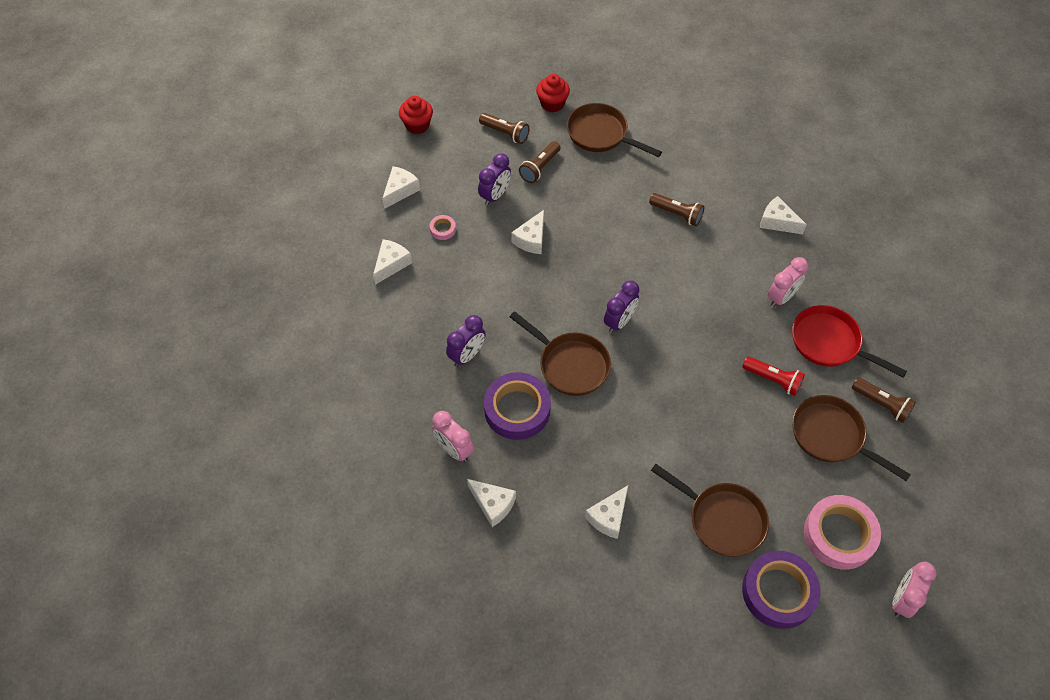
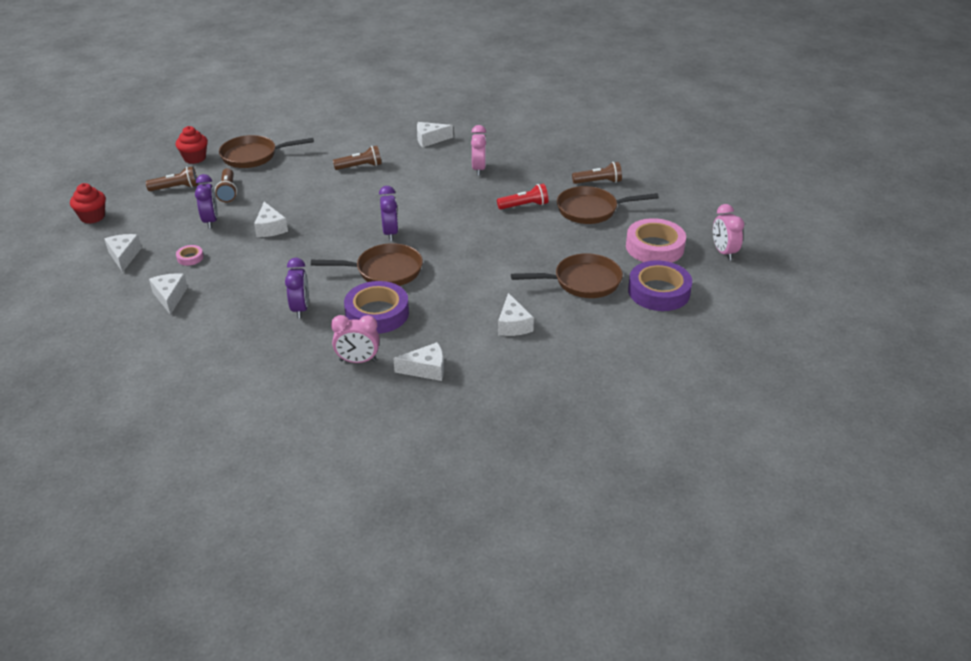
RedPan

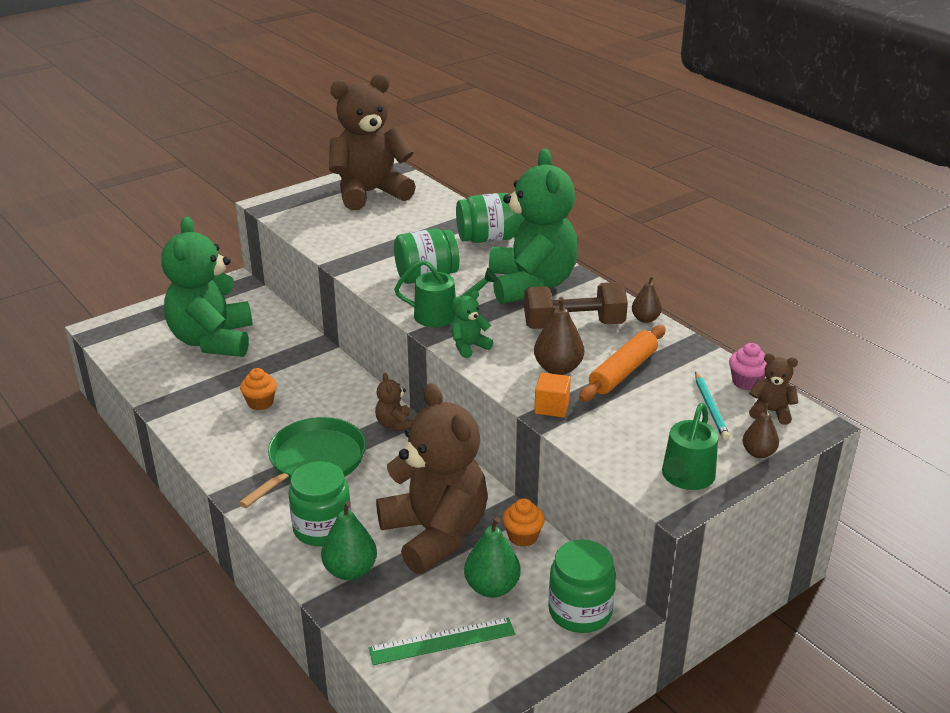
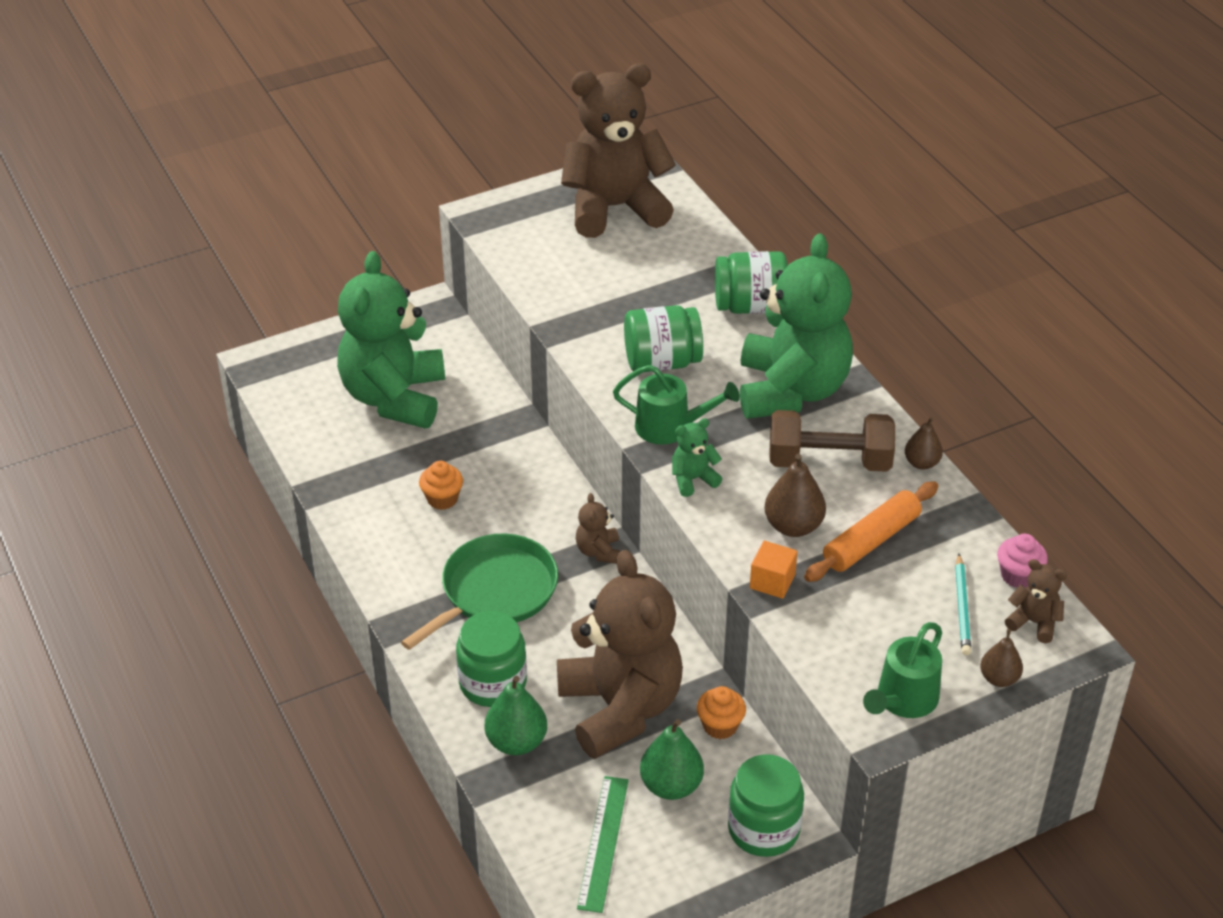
GreenRuler

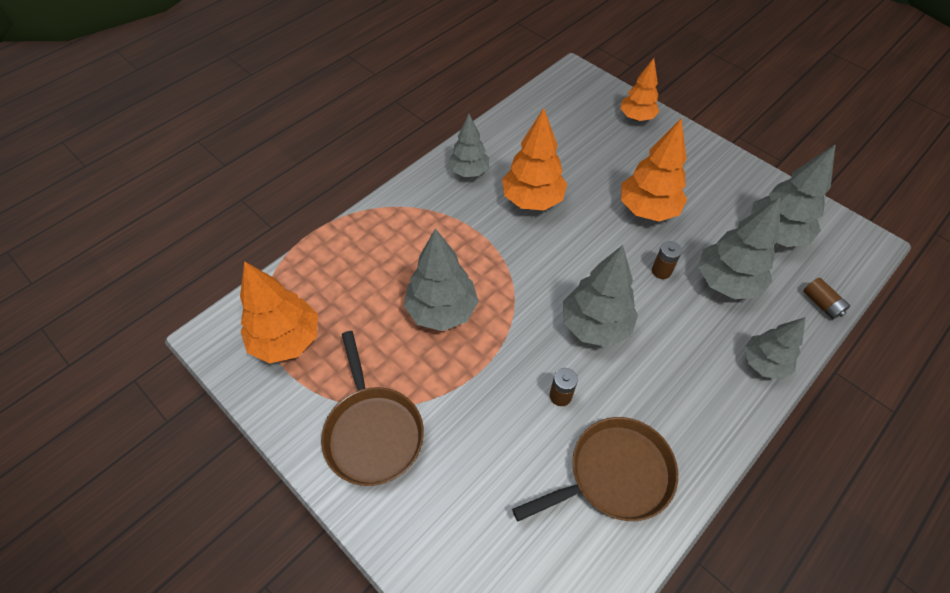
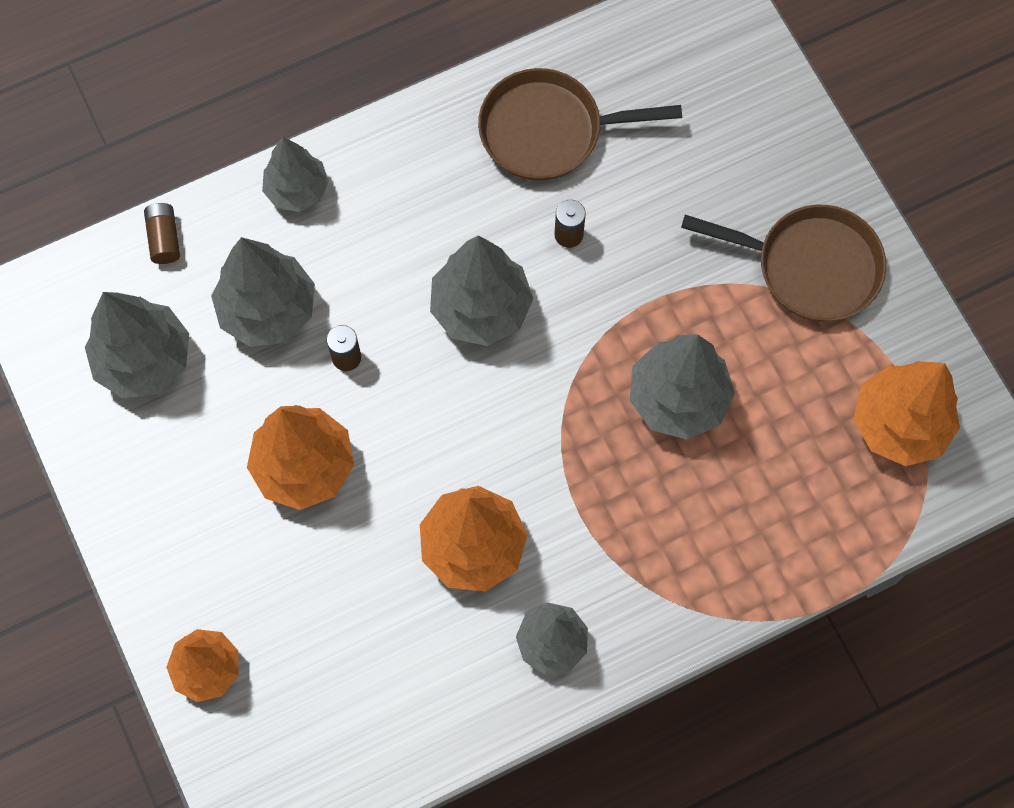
BrownPan (no. 2 from left)

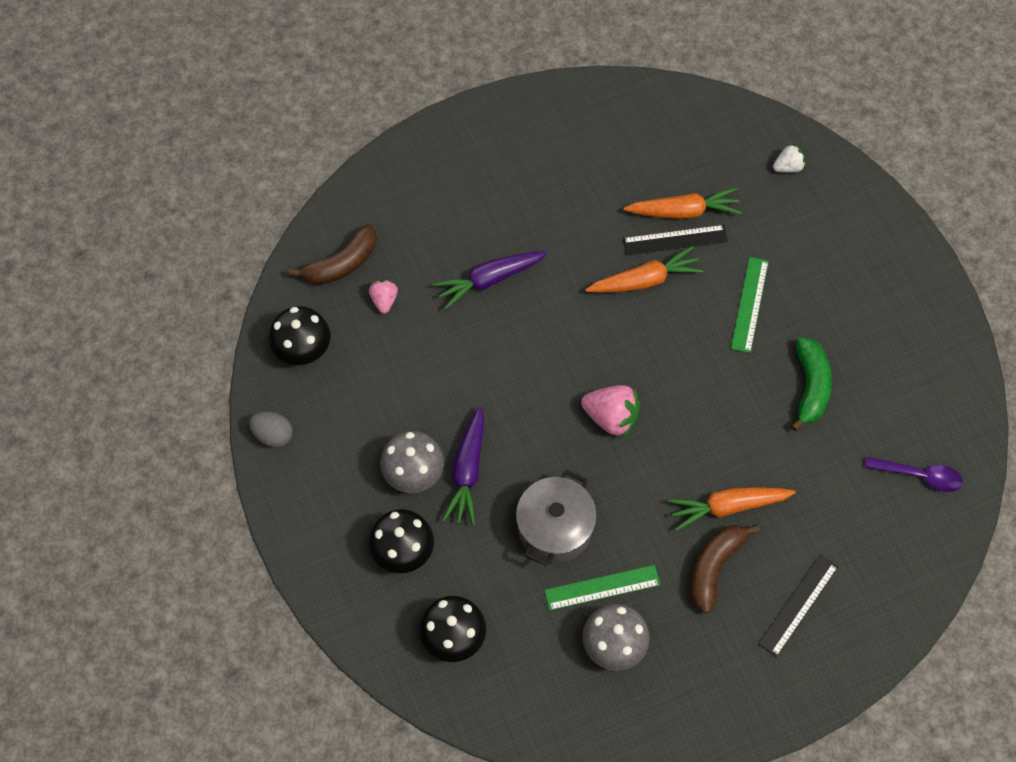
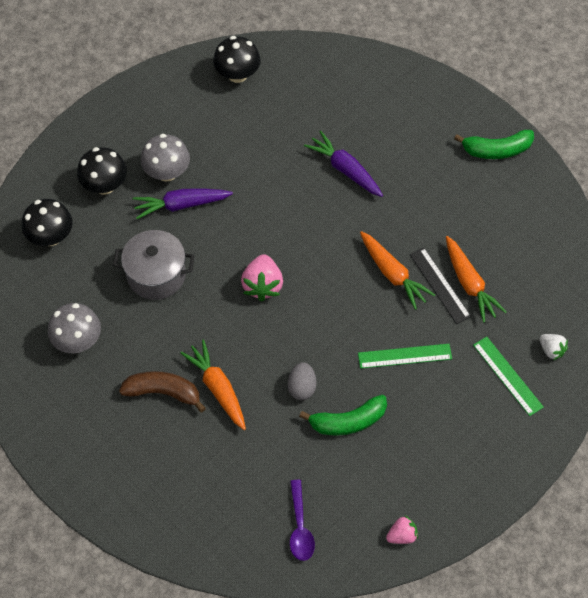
BrownBanana (no. 1 from left in the first image)
BlackRuler (no. 2 from left in the first image)
GreenBanana (no. 2 from left)
GreyEgg
PinkStrawberry (no. 2 from left)
GreenRuler (no. 2 from left)

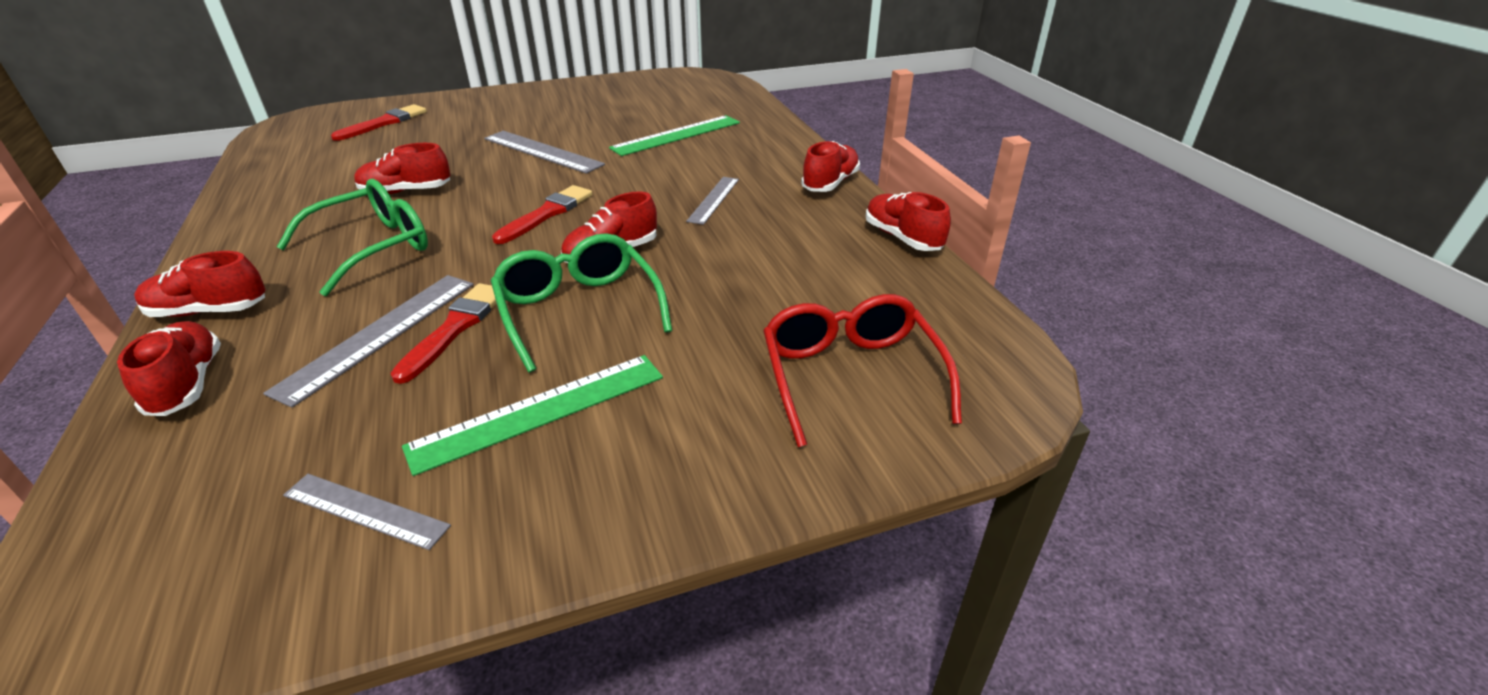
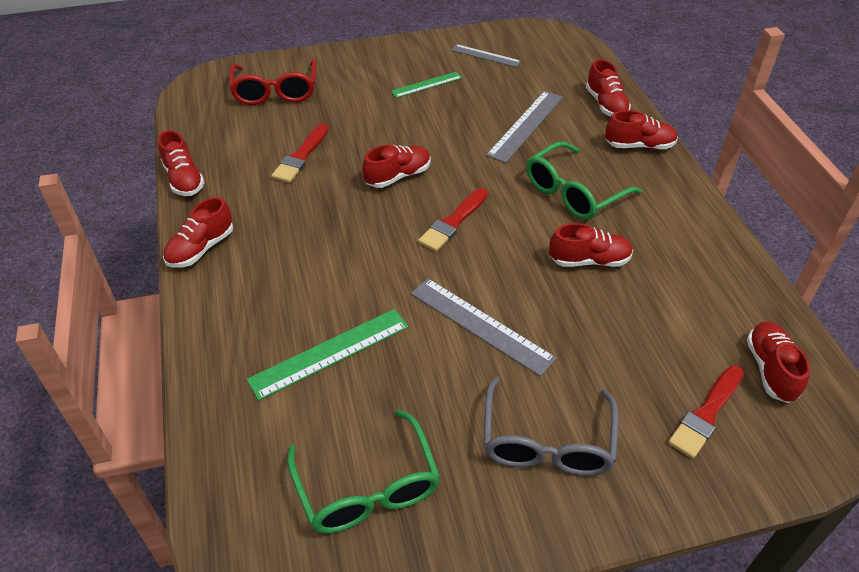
GreyRuler (no. 4 from left in the first image)
GreyGlasses
RedShoe (no. 7 from left)
RedBrush (no. 1 from left)
GreenGlasses (no. 1 from left)
GreenRuler (no. 2 from left)

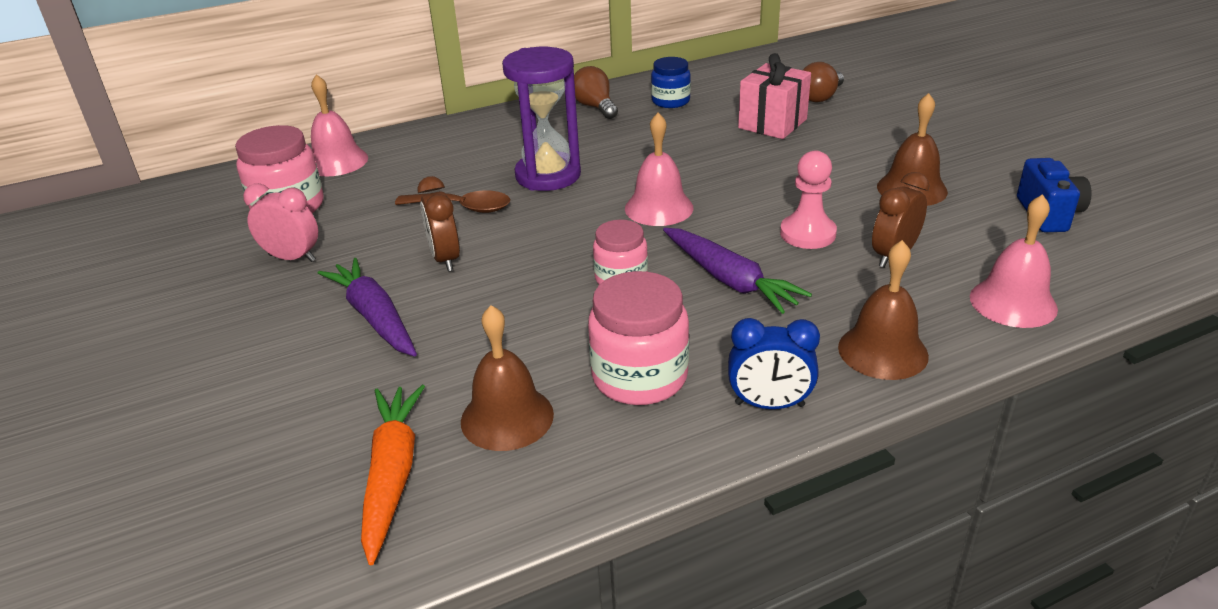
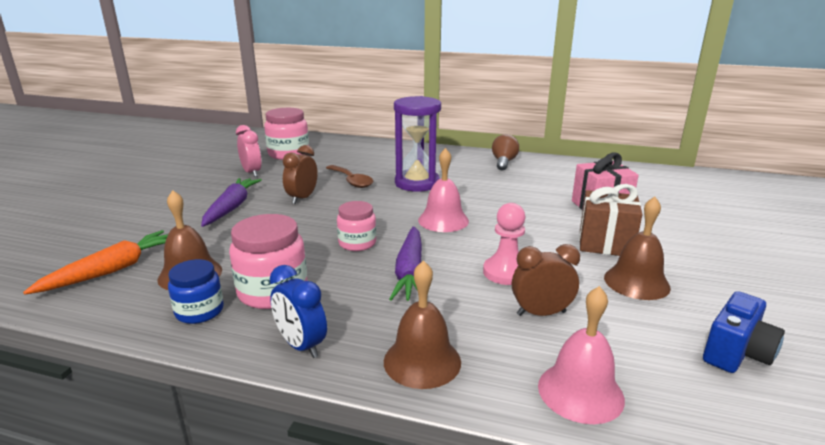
PinkBell (no. 1 from left in the first image)
BrownLightBulb (no. 2 from left in the first image)
BrownGift
BlueJar

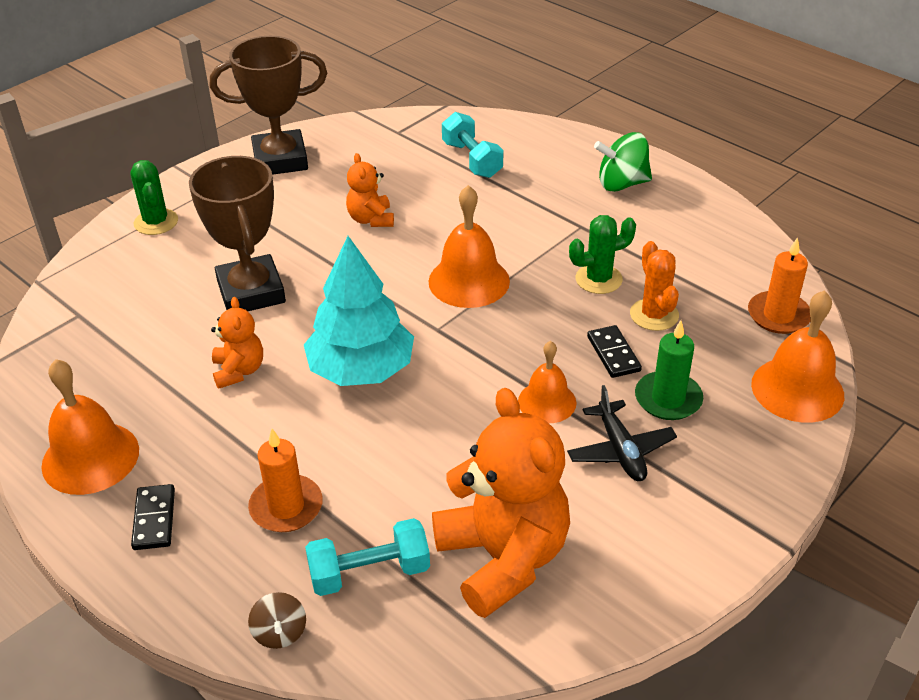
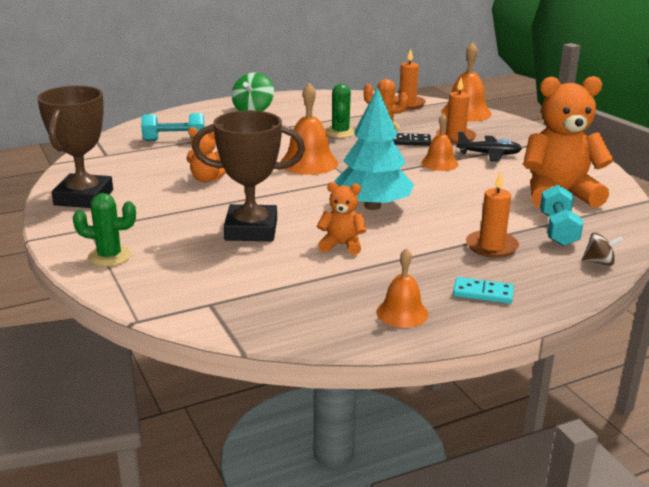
TurquoiseDomino
OrangeCandle (no. 2 from left)
OrangeBell (no. 2 from left)

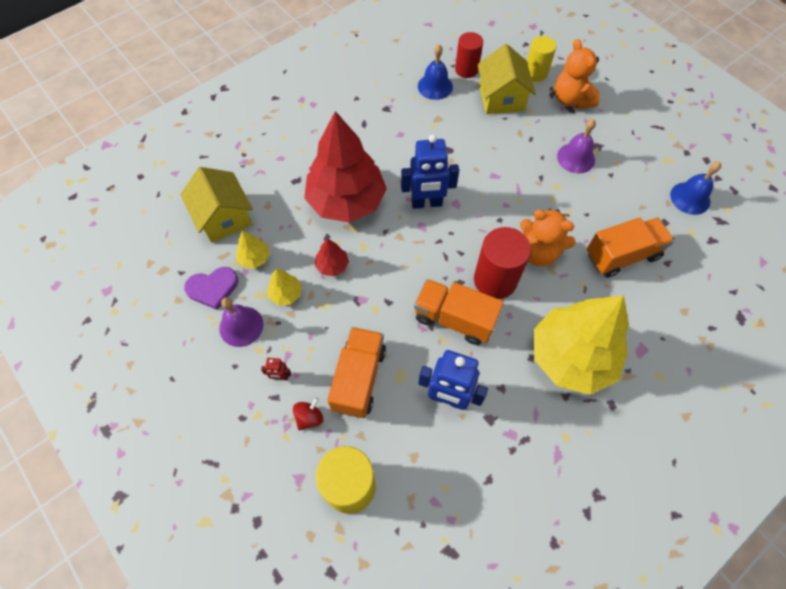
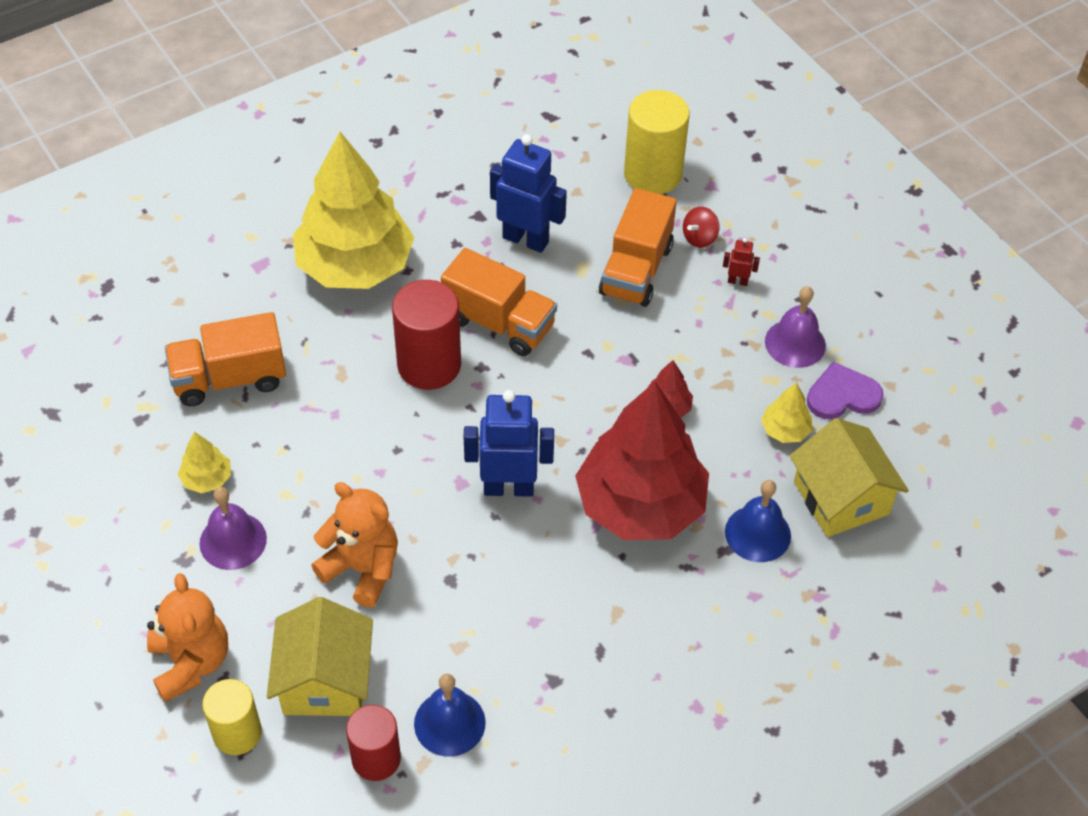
YellowTree (no. 1 from left)
OrangeTeddyBear (no. 2 from left)
BlueBell (no. 2 from left)

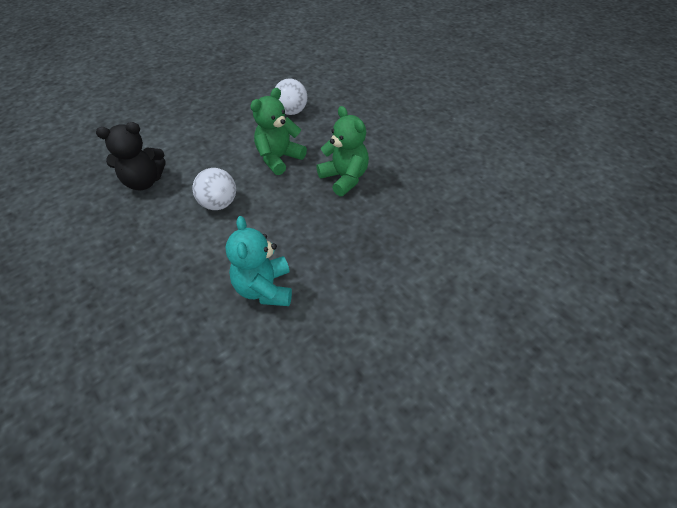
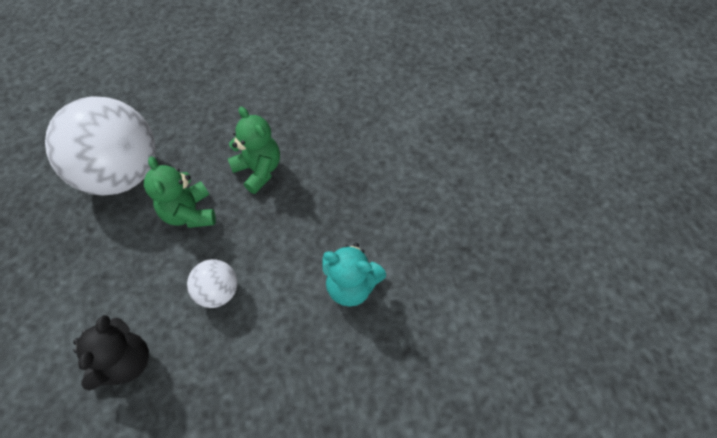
GreenTeddyBear (no. 2 from left)
WhiteBall (no. 1 from left)

